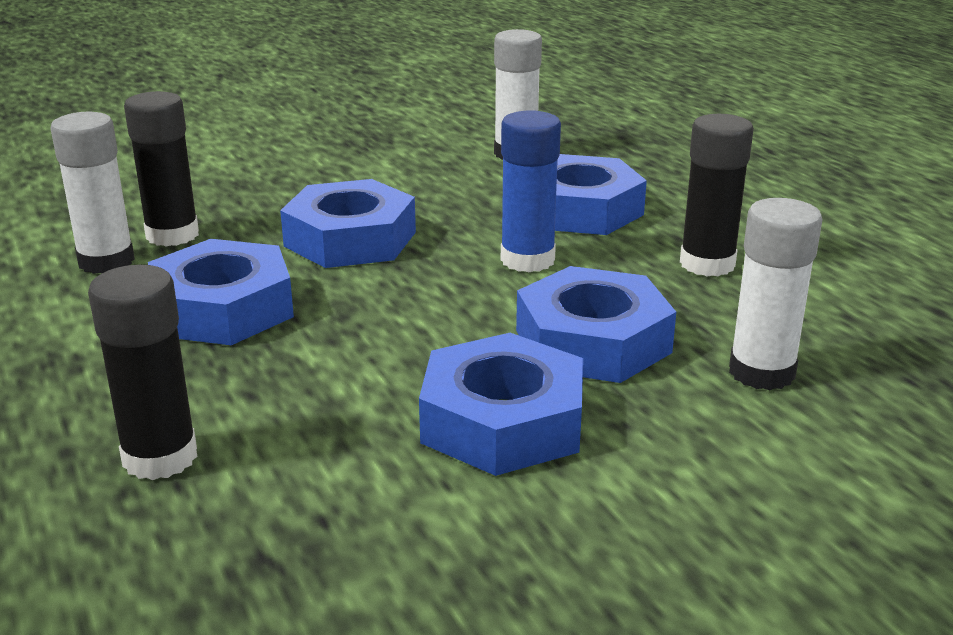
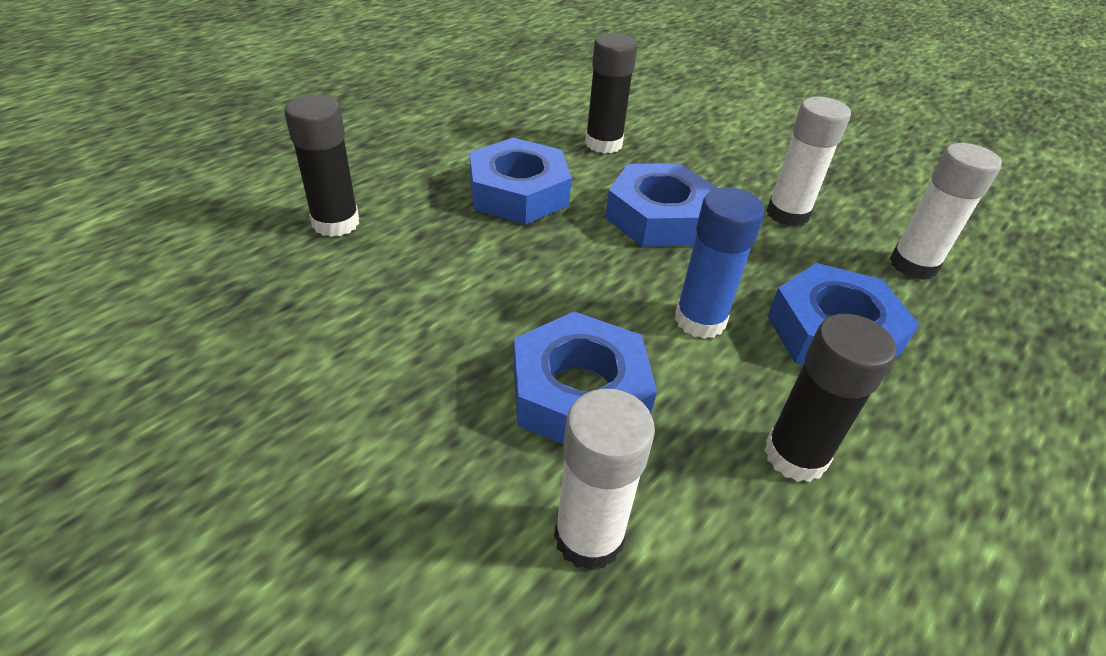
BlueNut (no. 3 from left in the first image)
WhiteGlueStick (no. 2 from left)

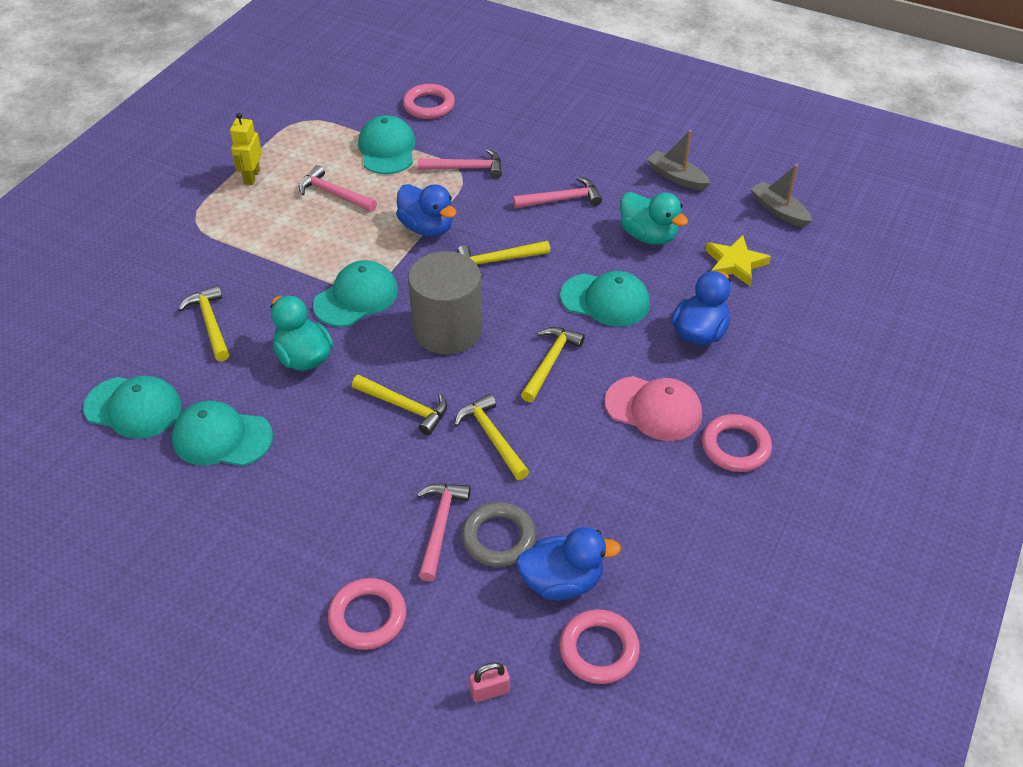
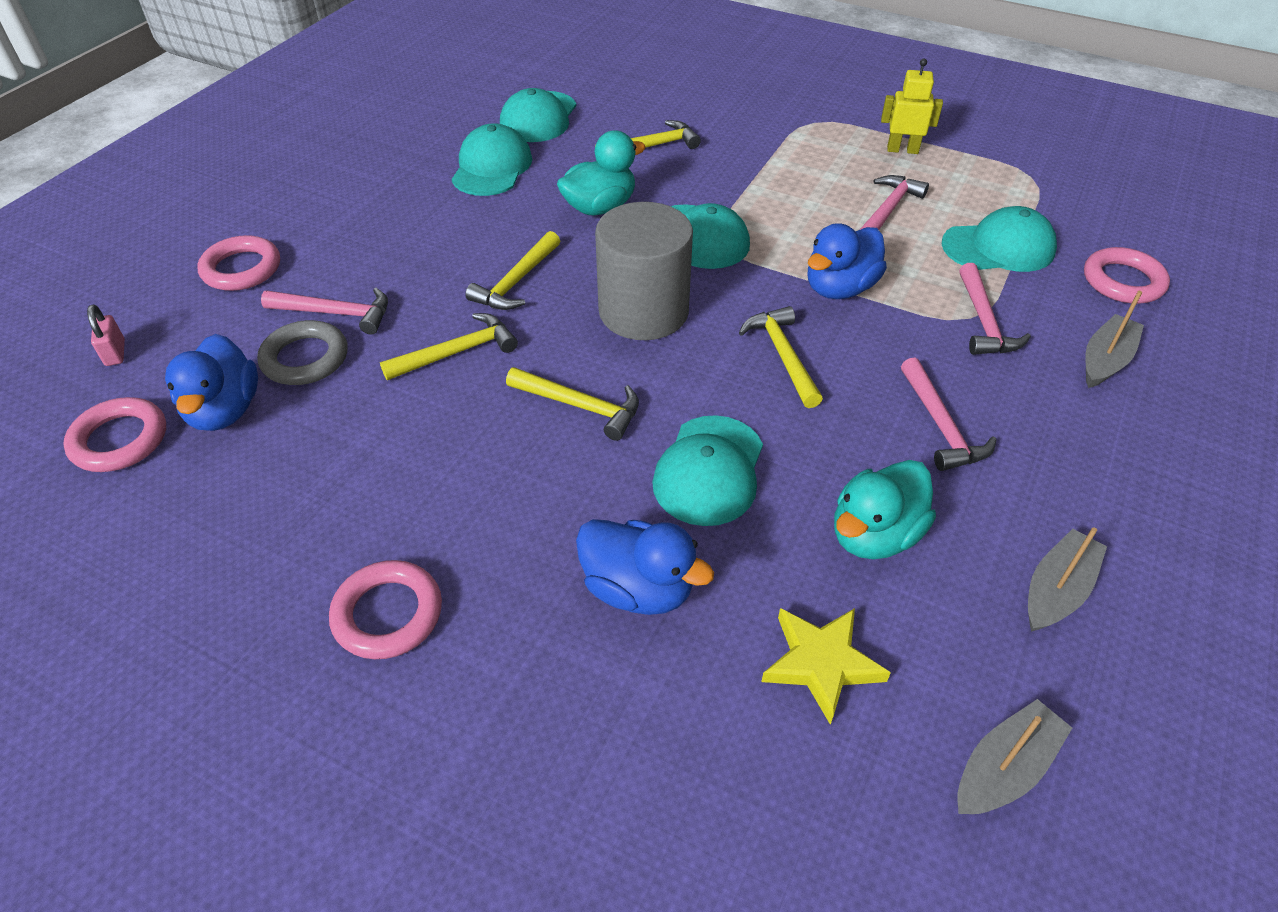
PinkCap
GreyBoat (no. 3 from left)

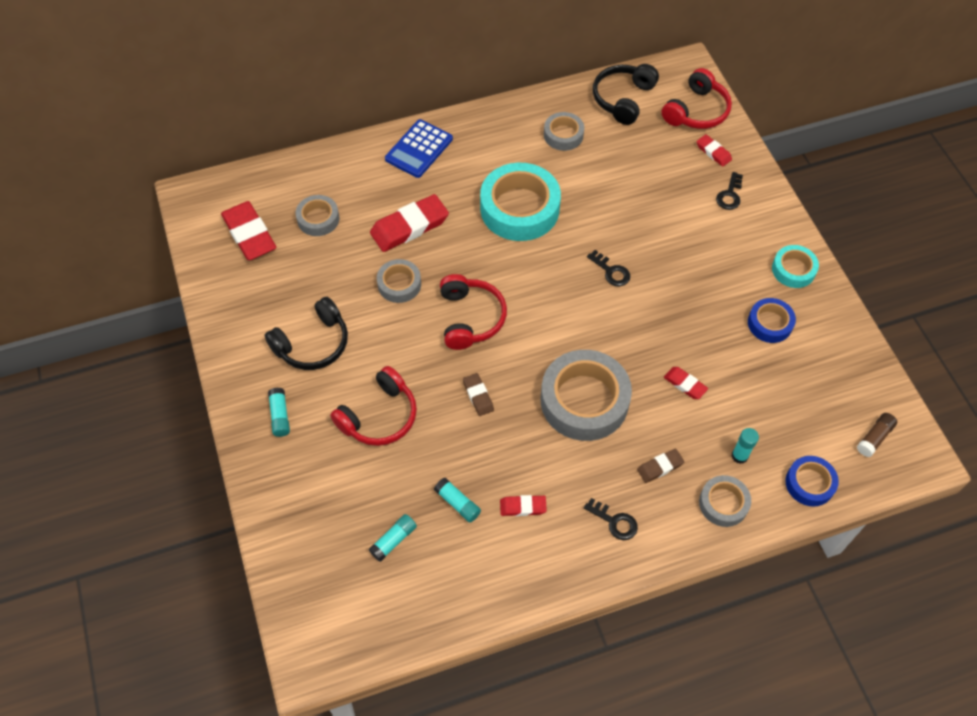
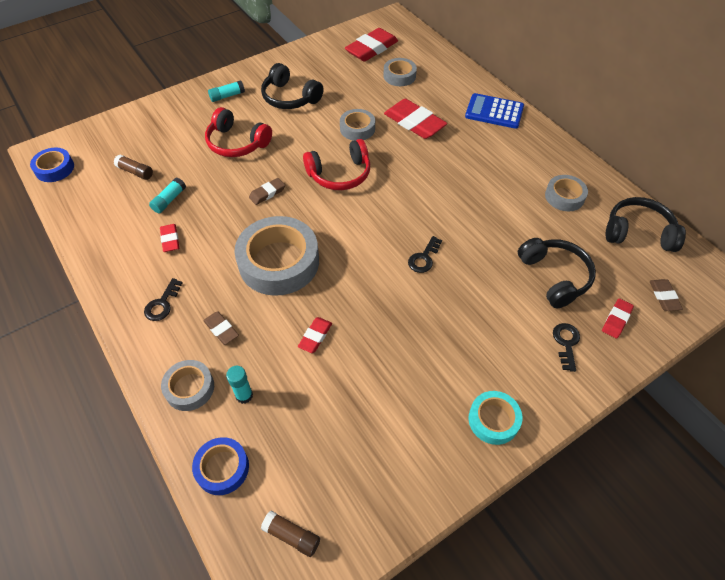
TurquoiseTape (no. 1 from left in the first image)
BlackHeadphones (no. 2 from left)
BlueTape (no. 1 from left)
BrownEraser (no. 3 from left)
BrownGlueStick (no. 1 from left)
BlackKey (no. 3 from left)

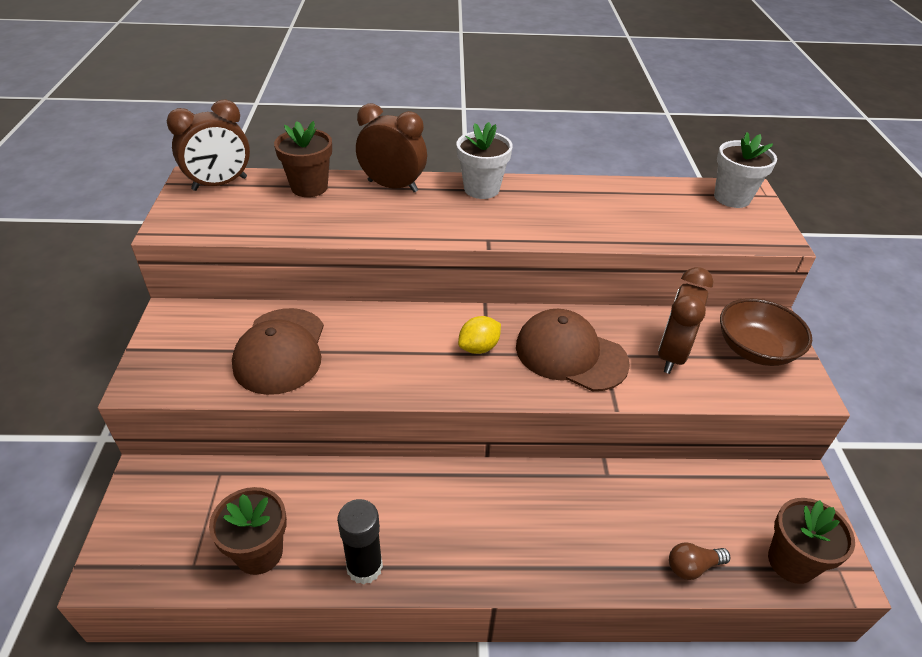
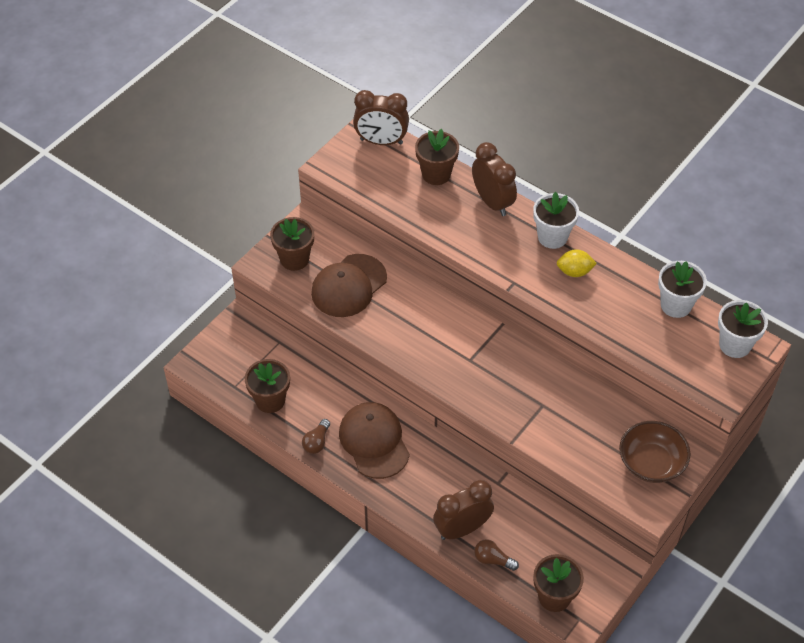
BrownFlowerPot (no. 2 from left)
WhiteFlowerPot (no. 2 from left)
YellowLemon
BrownCap (no. 2 from left)
BrownClock (no. 2 from left)
BrownLightBulb (no. 1 from left)

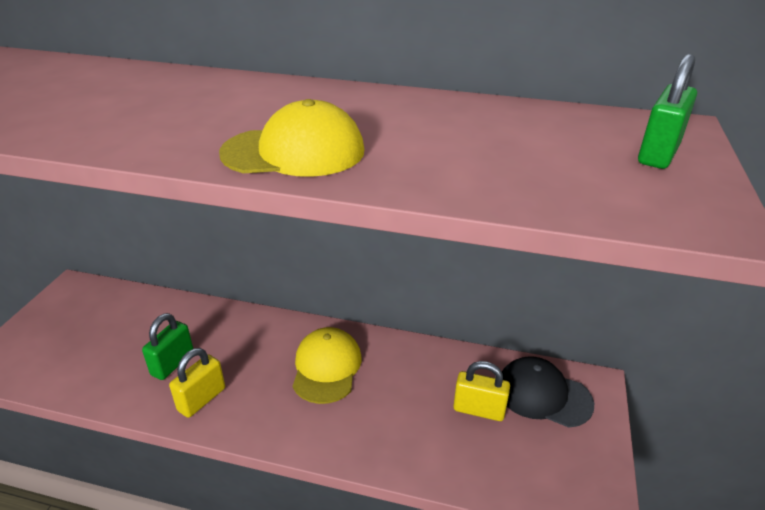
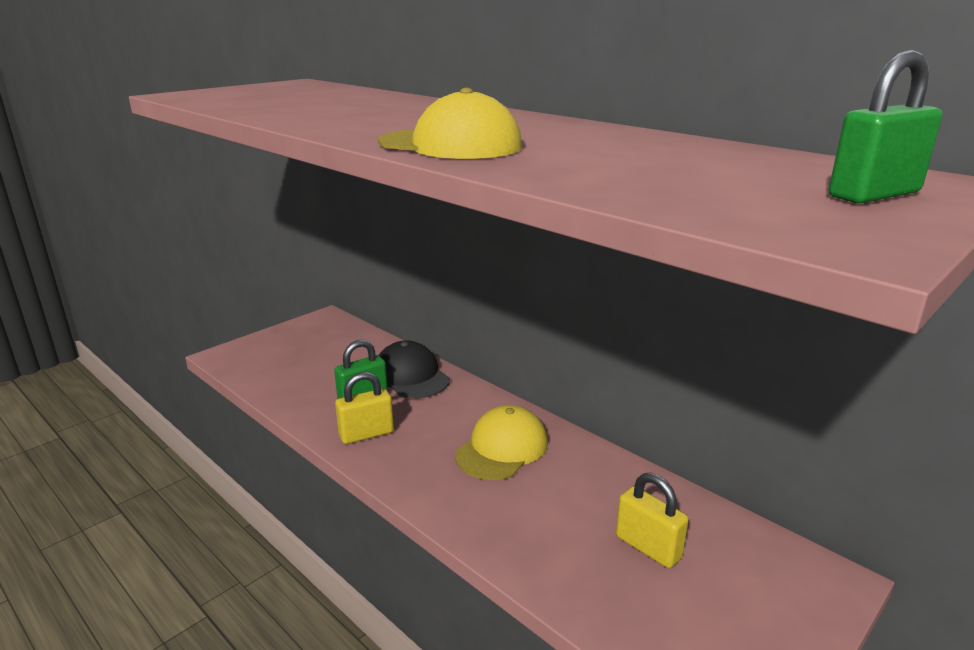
BlackCap

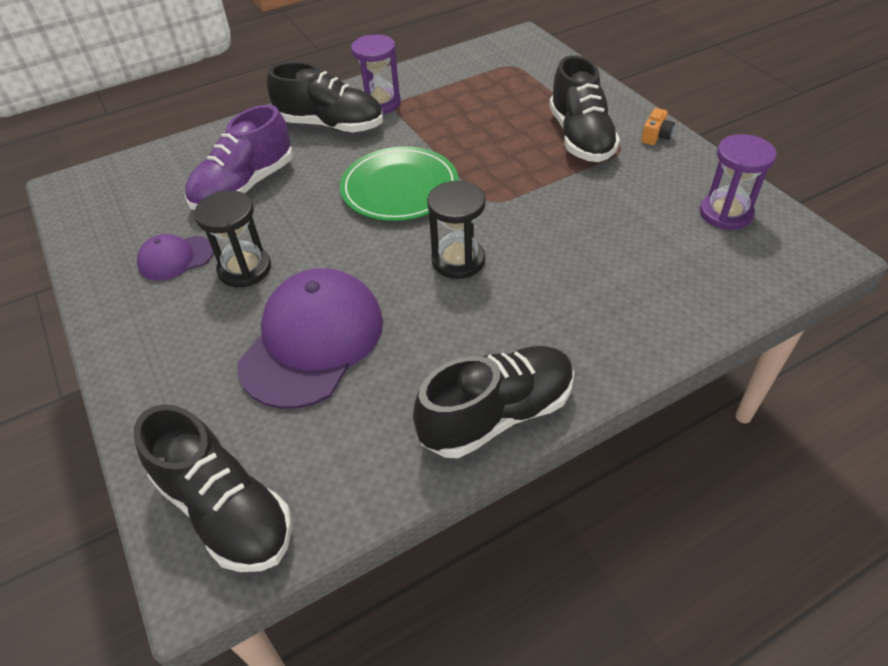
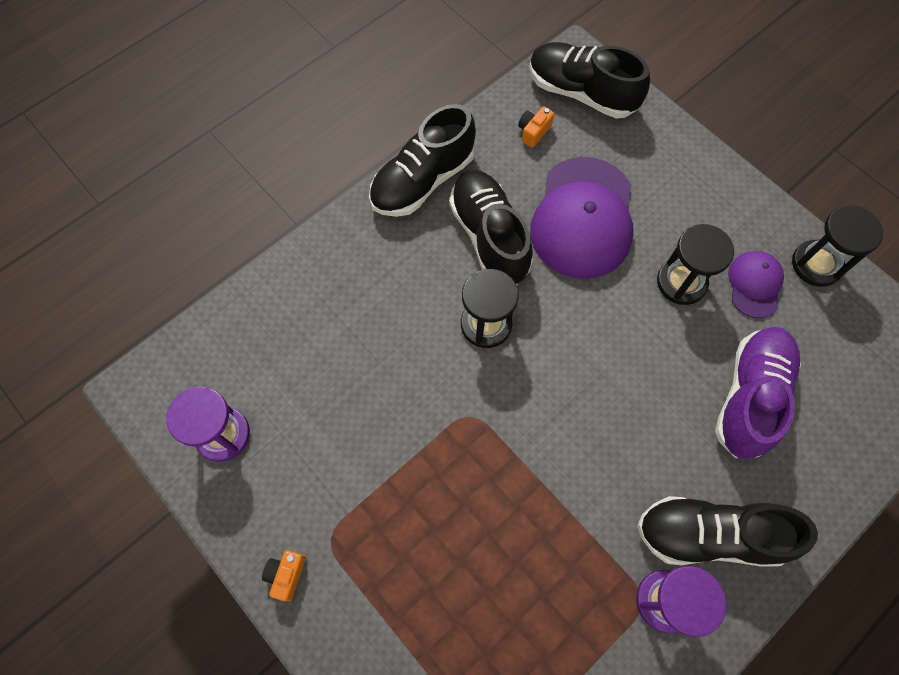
GreenPlate
OrangeCamera (no. 2 from left)
BlackHourglass (no. 3 from left)
BlackShoe (no. 2 from left)
PurpleCap (no. 2 from left)

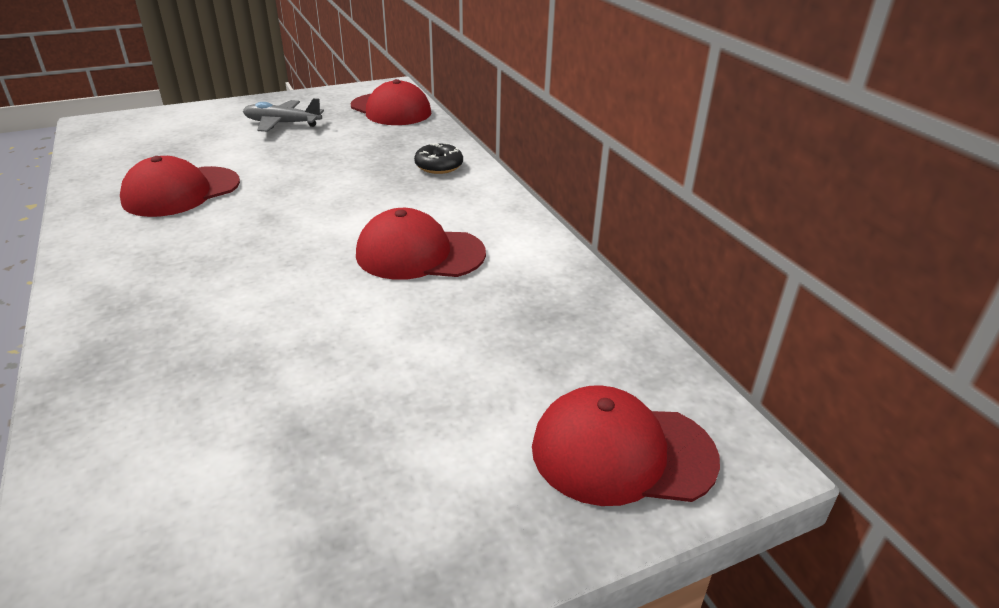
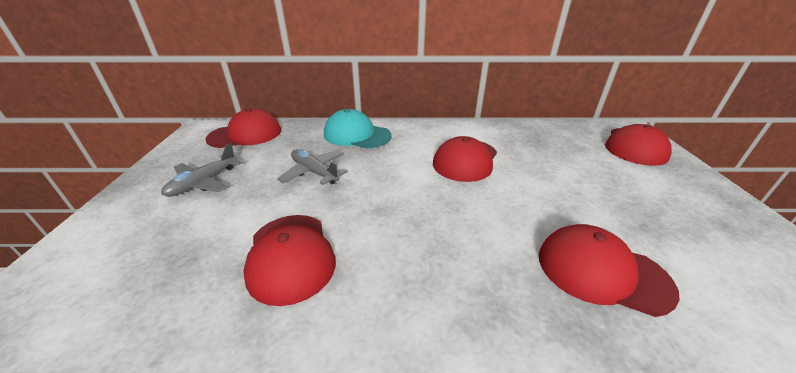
GreyPlane (no. 2 from left)
RedCap (no. 4 from left)
TurquoiseCap

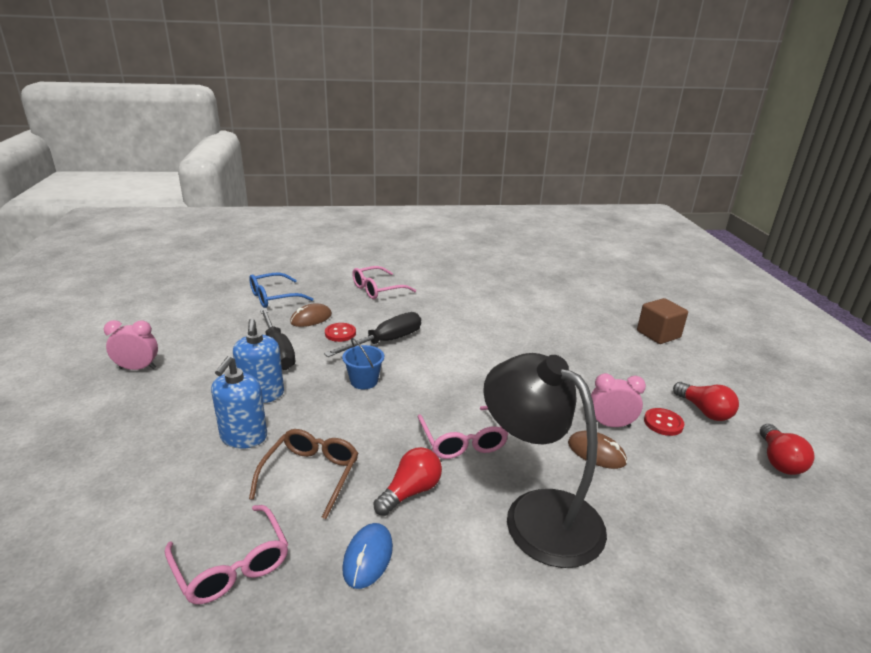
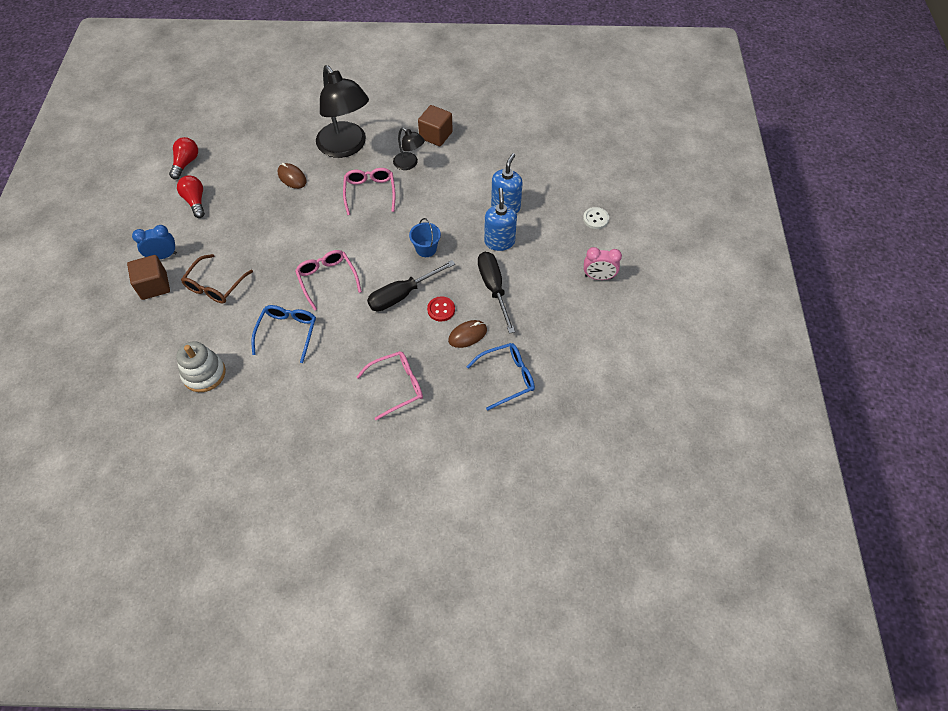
PinkClock (no. 2 from left in the first image)
RedButton (no. 2 from left in the first image)
BlueClock
WhiteStackingToy
BlueGlasses (no. 1 from left)
WhiteButton
PinkGlasses (no. 1 from left)
BrownGlasses
BrownCube (no. 2 from left)
BlackLamp (no. 2 from left)

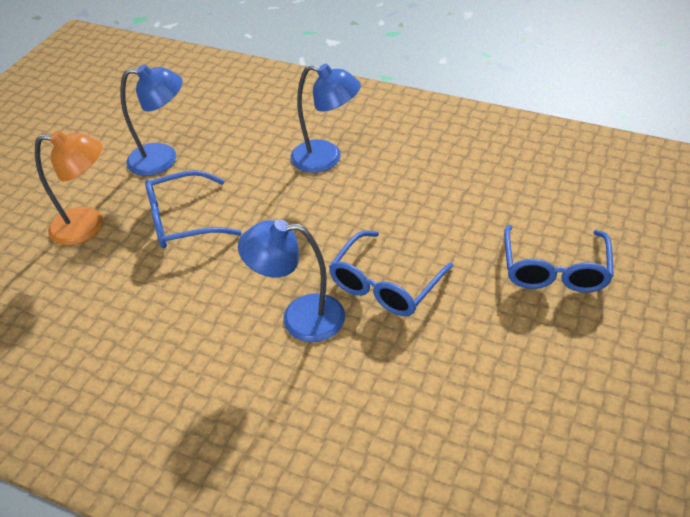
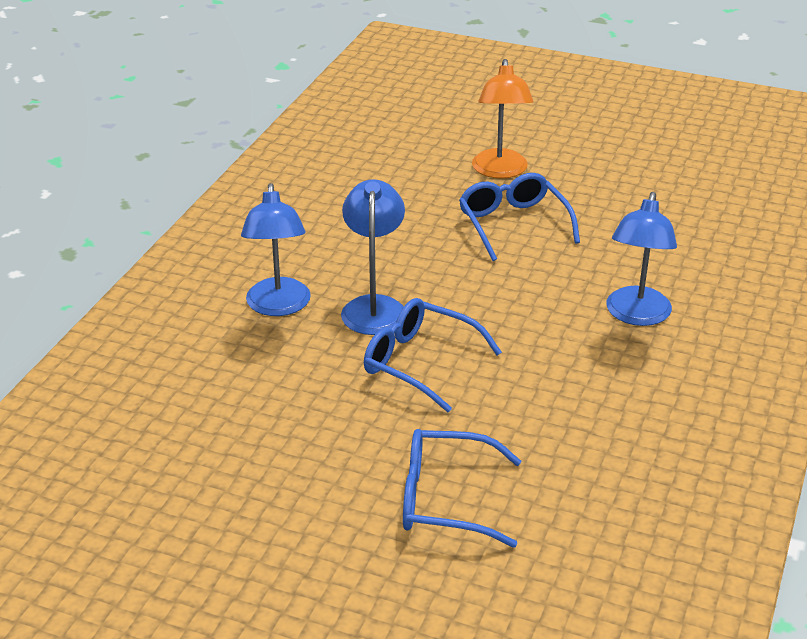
BlueLamp (no. 1 from left)

